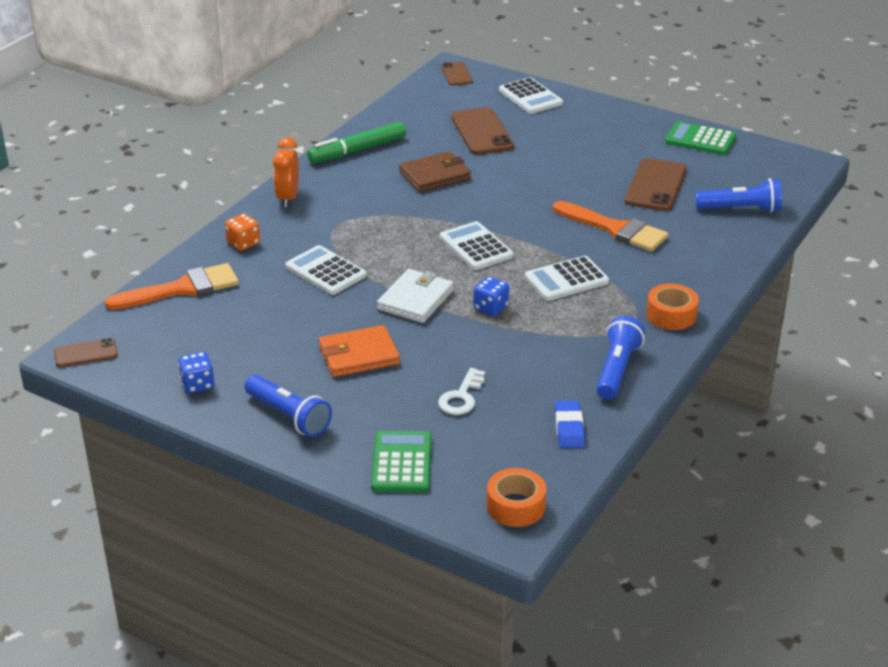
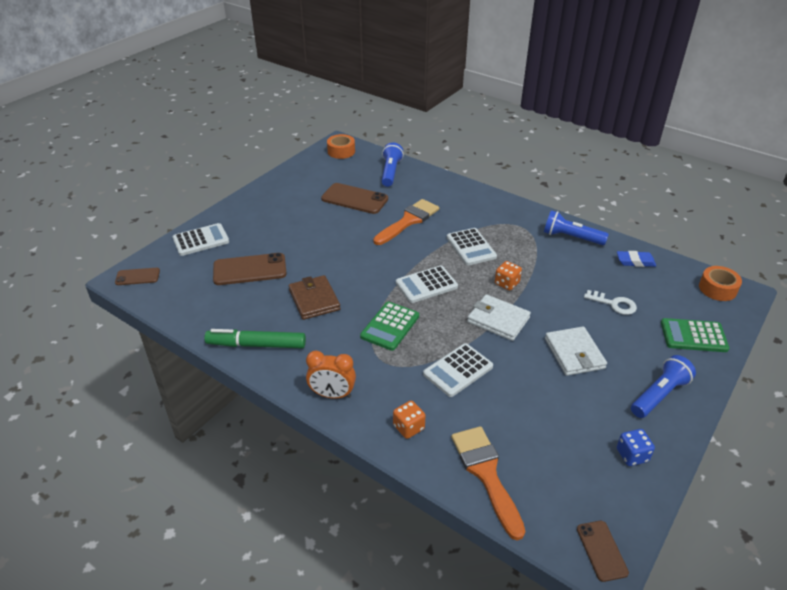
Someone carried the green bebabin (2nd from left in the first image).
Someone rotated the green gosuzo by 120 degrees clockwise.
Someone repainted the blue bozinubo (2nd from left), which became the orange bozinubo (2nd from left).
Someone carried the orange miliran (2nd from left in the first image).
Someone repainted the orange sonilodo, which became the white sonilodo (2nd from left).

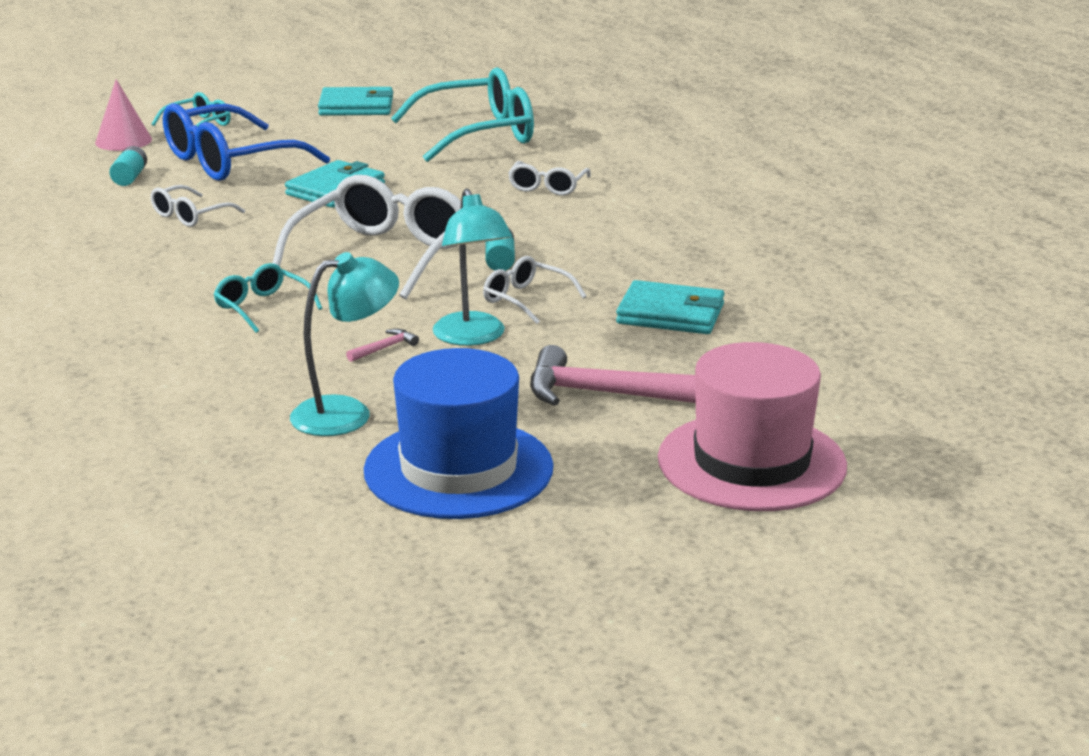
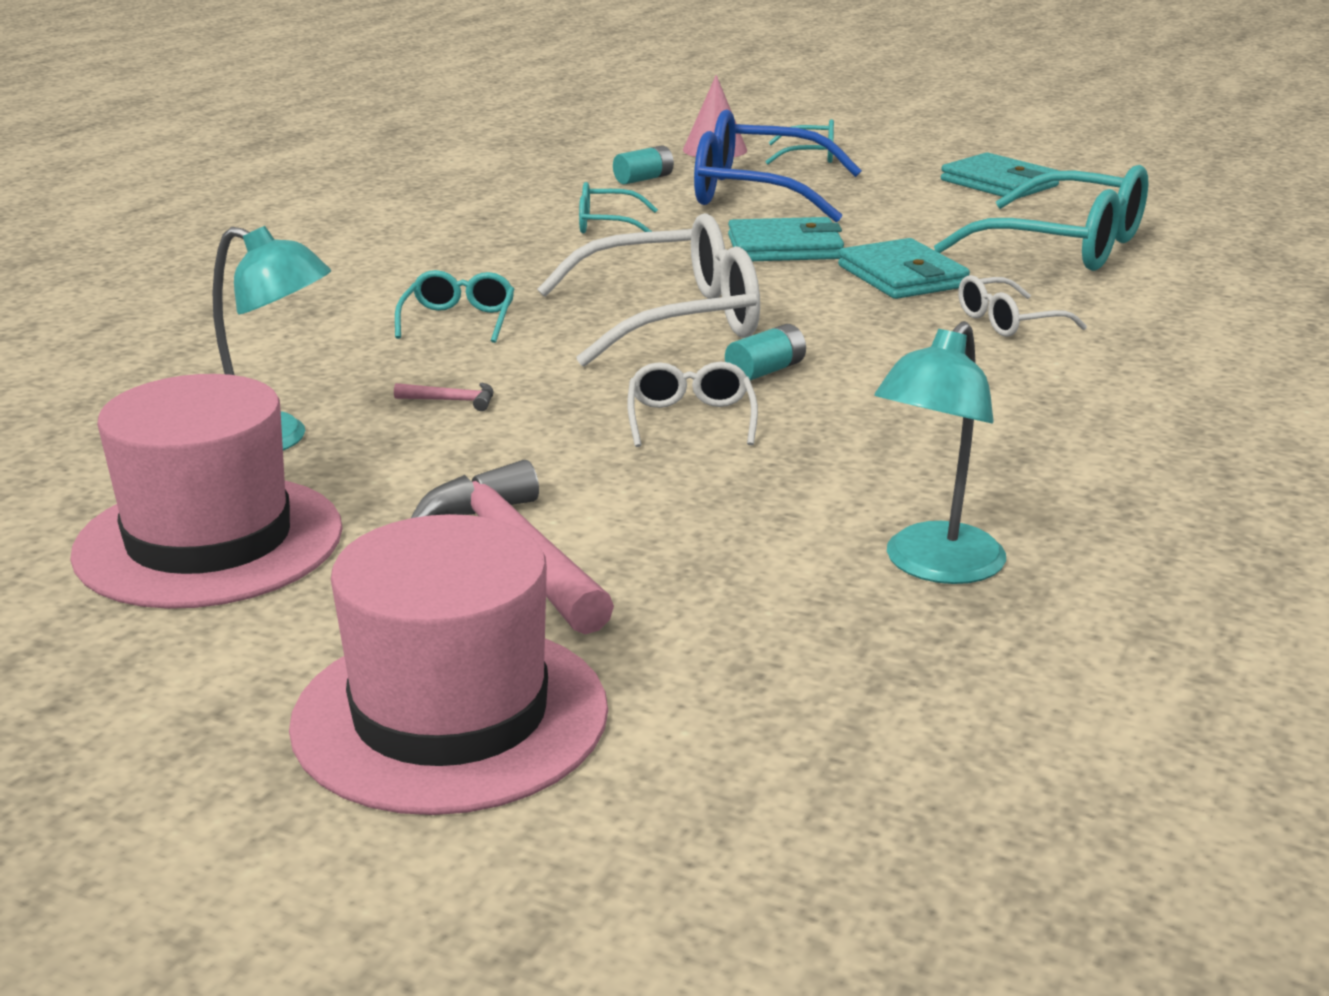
Someone repainted the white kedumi (1st from left), which became the turquoise kedumi (2nd from left).
Someone carried the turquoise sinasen (2nd from left).
Someone carried the turquoise sonilodo (3rd from left in the first image).
Someone repainted the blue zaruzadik, which became the pink zaruzadik (1st from left).

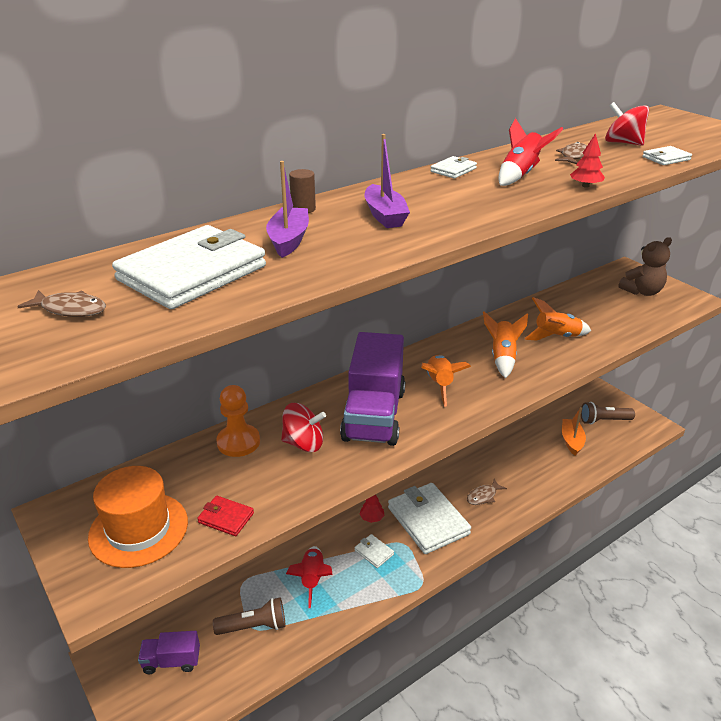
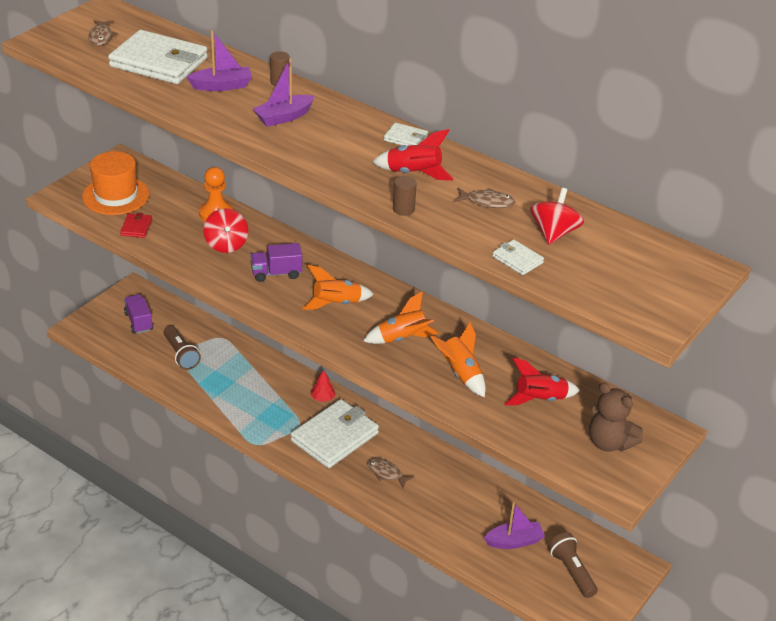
Someone swapped the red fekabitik (2nd from left) for the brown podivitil (2nd from left).
Someone scaled the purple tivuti (2nd from left) by 0.51.
Someone repainted the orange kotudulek, which became the purple kotudulek (3rd from left).
Someone took away the white sonilodo (2nd from left).
Someone carried the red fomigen (1st from left in the first image).

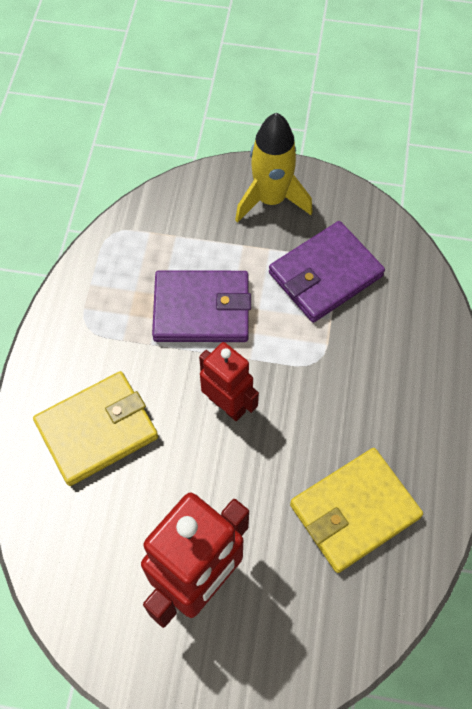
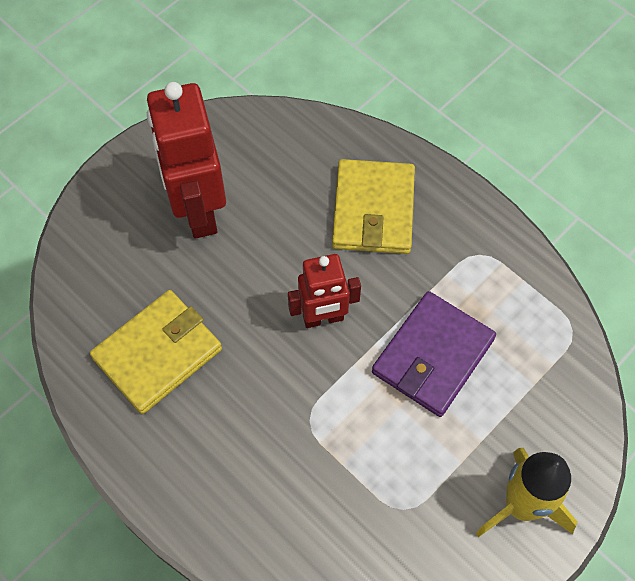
Someone took away the purple sonilodo (2nd from left).
Someone rotated the yellow sonilodo (2nd from left in the first image) by 45 degrees clockwise.

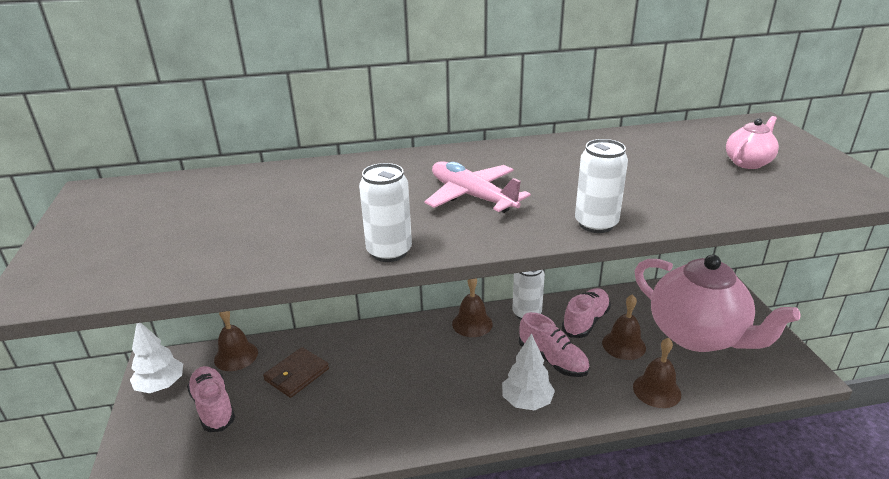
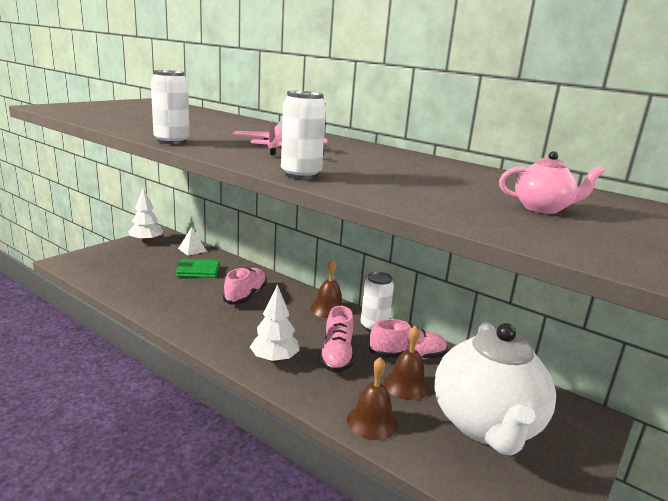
Someone repainted the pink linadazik (1st from left), which became the white linadazik.
Someone swapped the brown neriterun (1st from left) for the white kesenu.
Someone repainted the brown sonilodo, which became the green sonilodo.
Someone carried the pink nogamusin (1st from left).

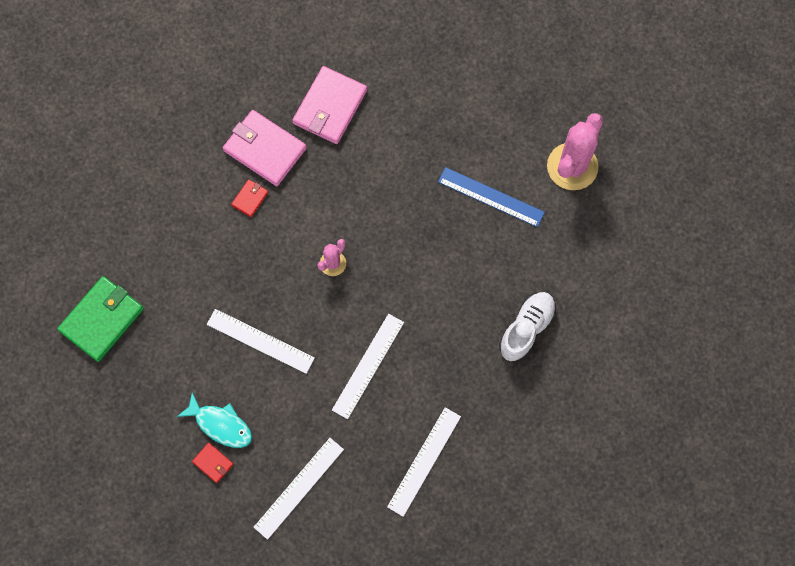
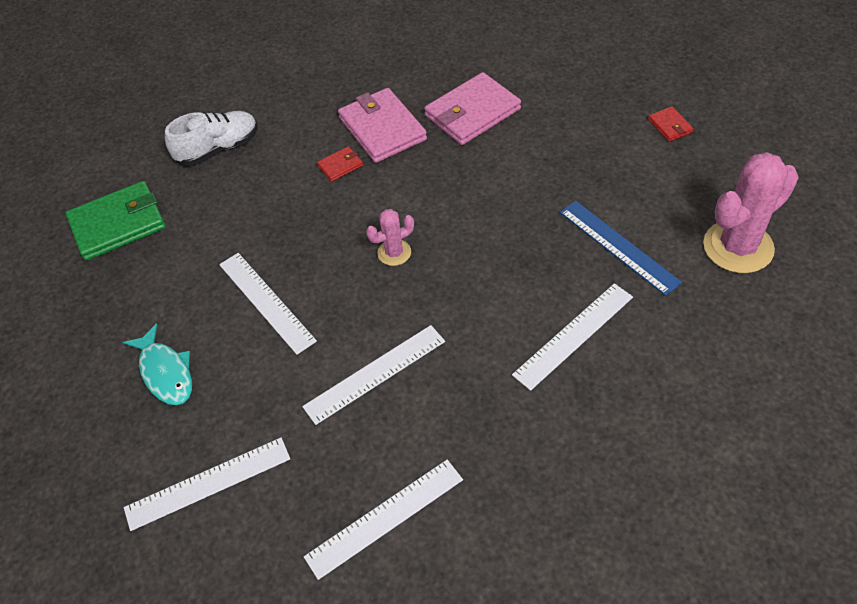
Someone carried the white nogamusin.
Someone carried the red sonilodo (1st from left in the first image).
Someone put down the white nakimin (5th from left).

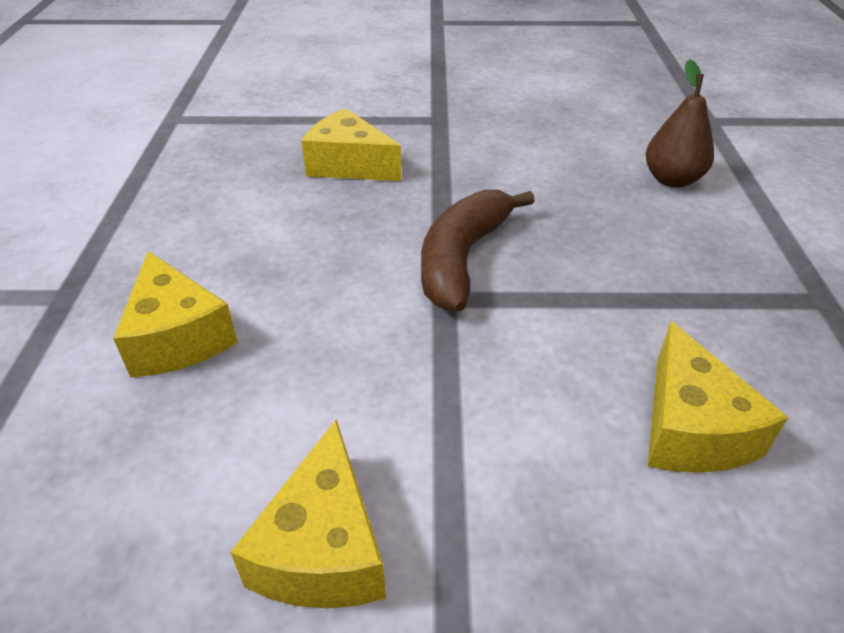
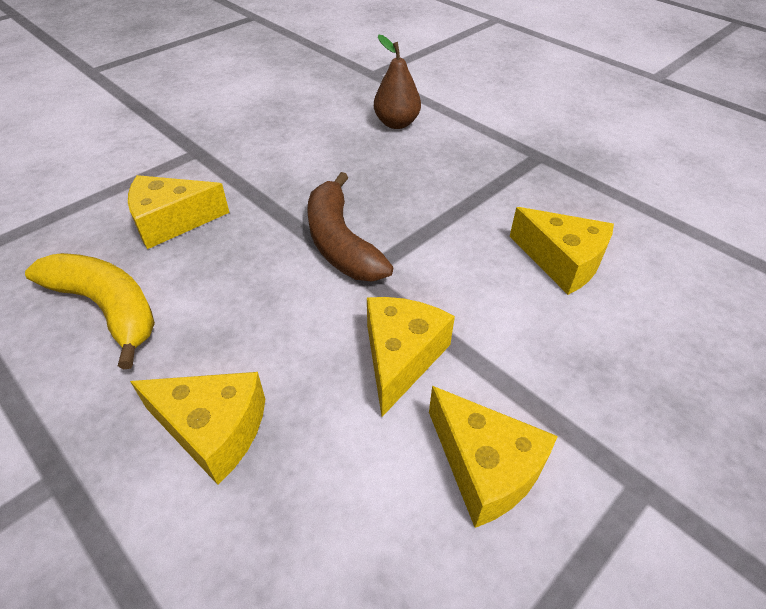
Someone put down the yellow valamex.
Someone put down the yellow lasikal (3rd from left).

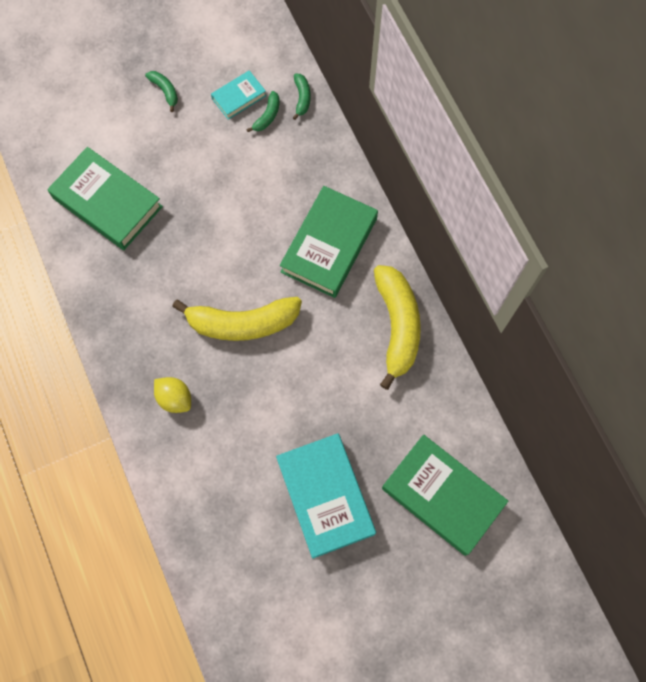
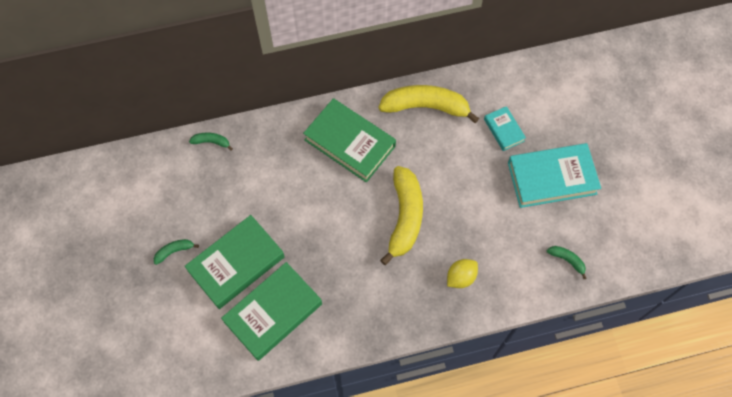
Someone carried the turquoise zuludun (1st from left).
Someone carried the green valamex (2nd from left in the first image).
Someone carried the green zuludun (3rd from left in the first image).

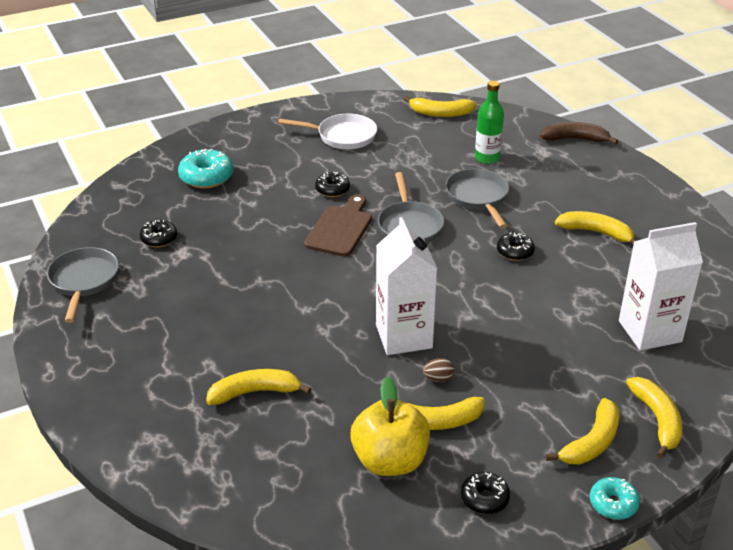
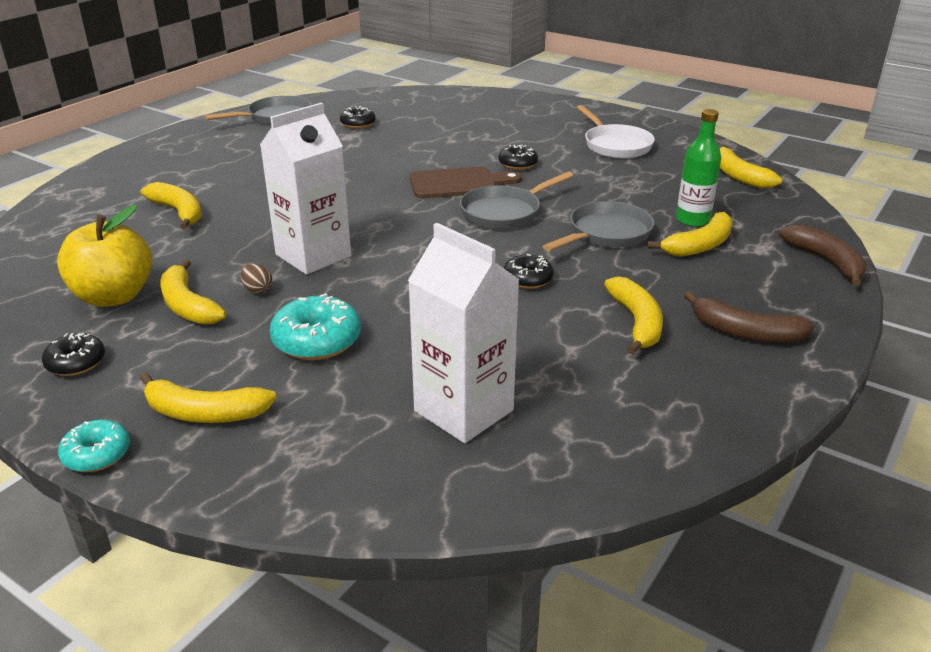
Someone carried the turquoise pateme (1st from left in the first image).
Someone carried the yellow valamex (6th from left in the first image).
Someone put down the brown valamex (1st from left).

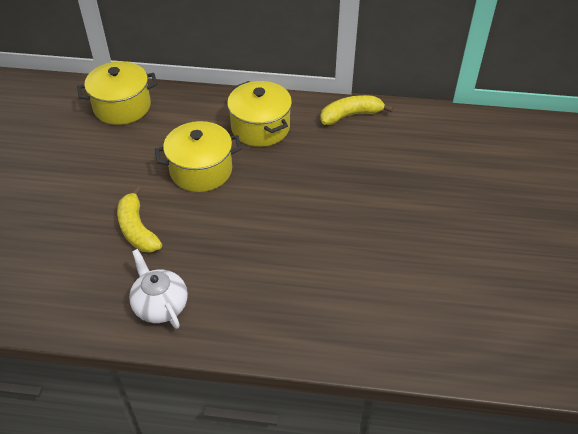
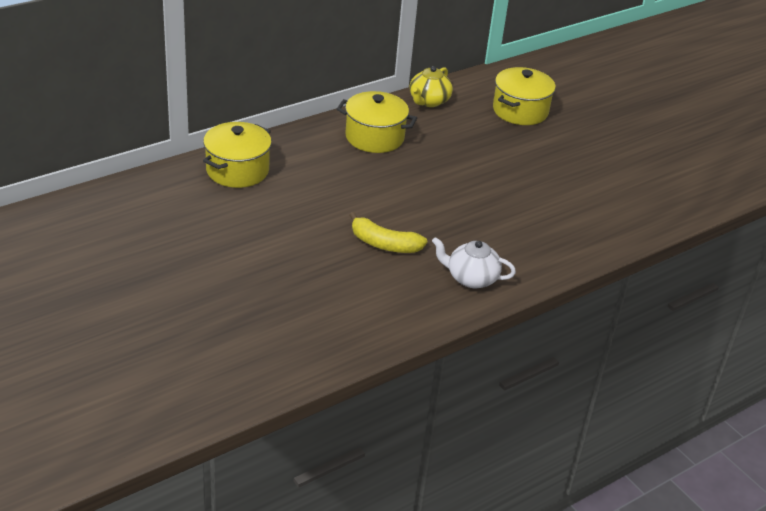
Someone swapped the yellow valamex (2nd from left) for the yellow linadazik.
Someone carried the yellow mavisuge (2nd from left in the first image).

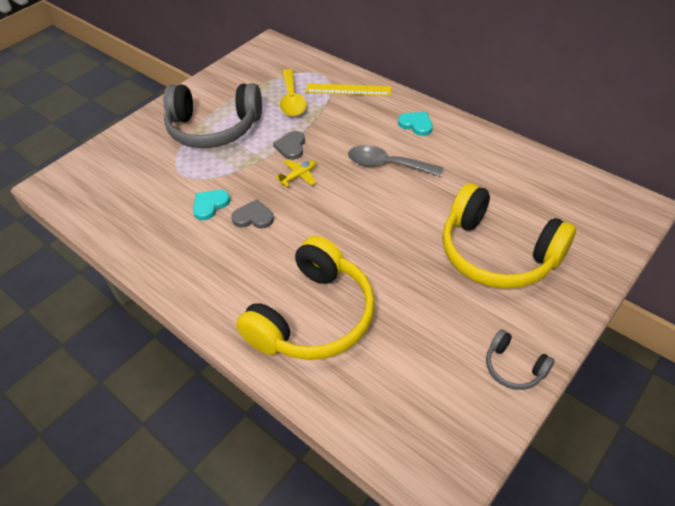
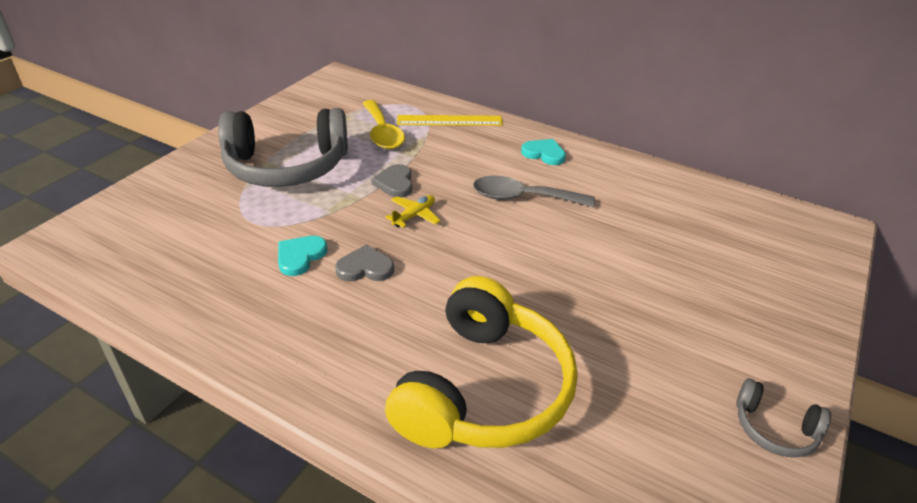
Someone took away the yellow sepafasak (2nd from left).

